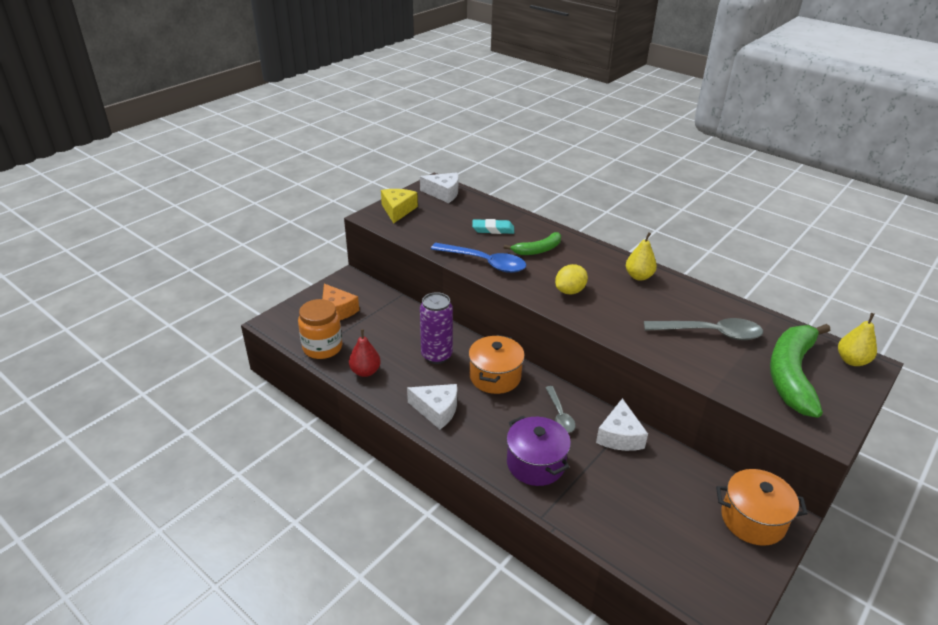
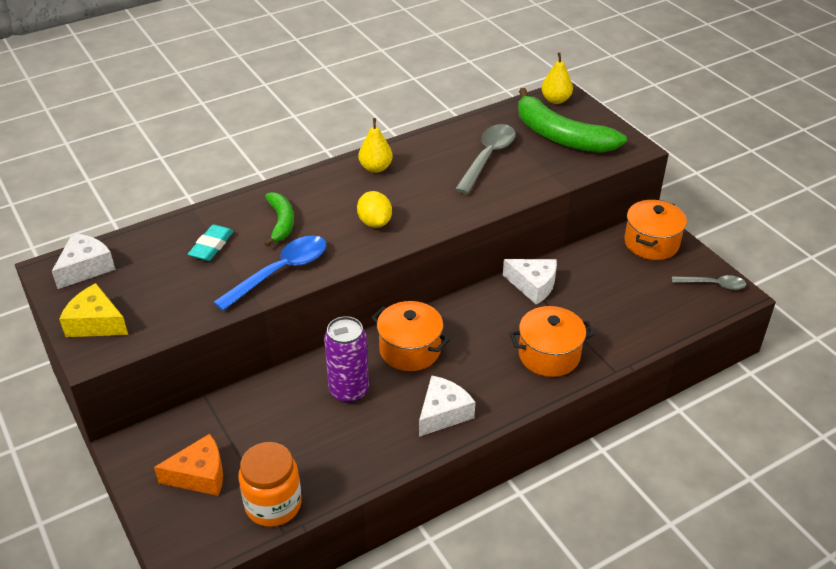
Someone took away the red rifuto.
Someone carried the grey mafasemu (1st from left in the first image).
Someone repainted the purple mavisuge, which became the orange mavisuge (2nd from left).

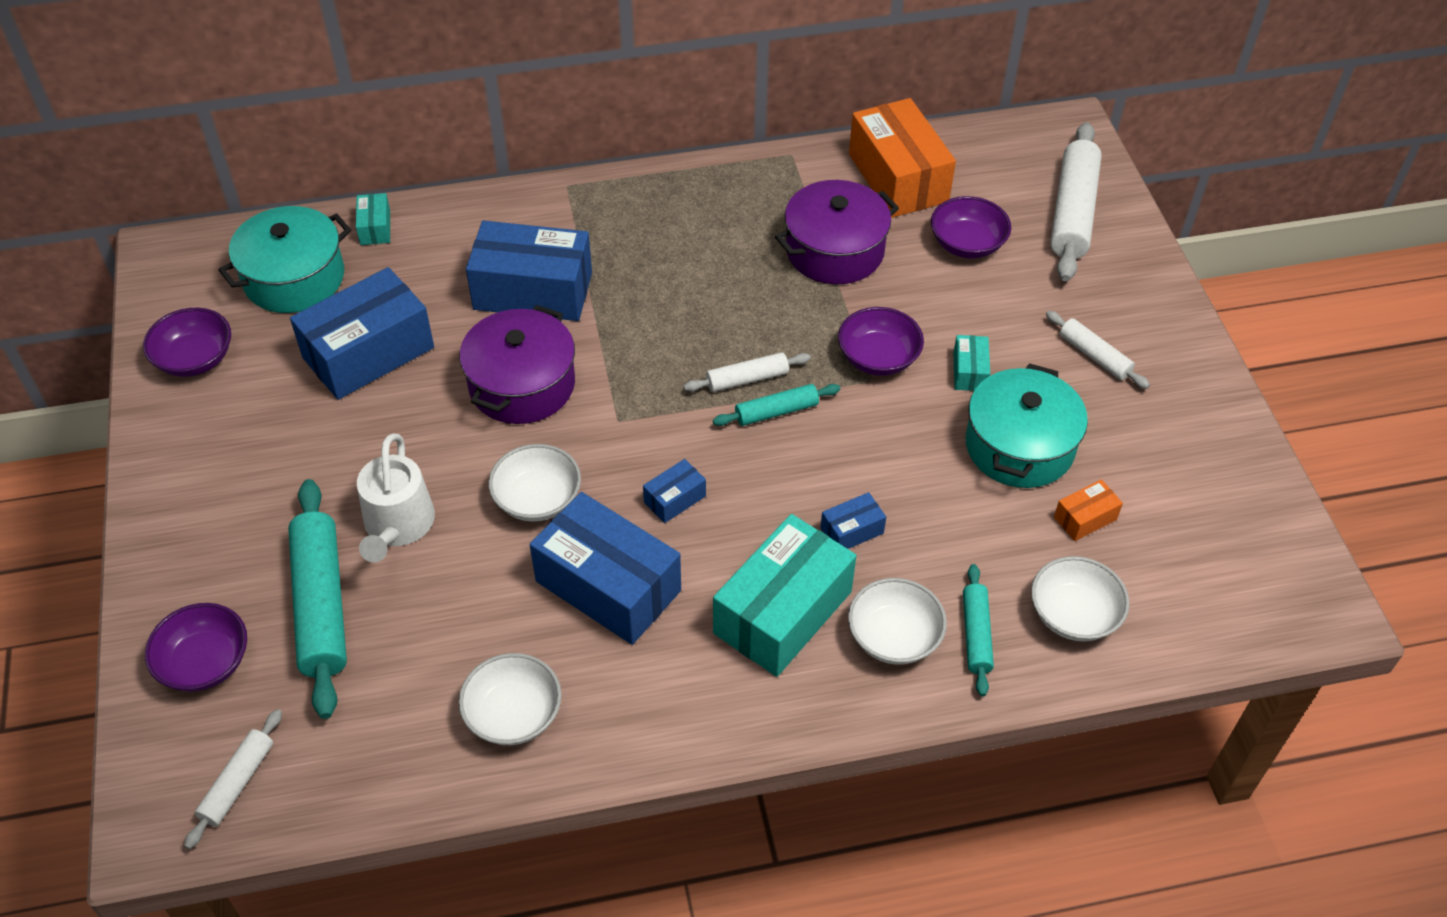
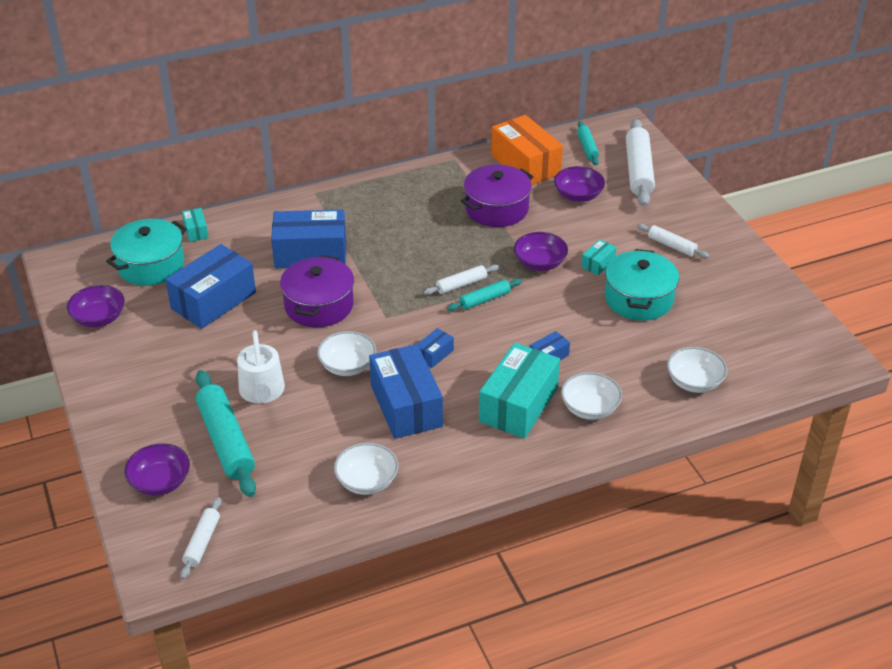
Someone rotated the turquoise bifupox (3rd from left) by 45 degrees clockwise.
Someone took away the orange bifupox (2nd from left).
Someone rotated the blue bifupox (3rd from left) by 45 degrees clockwise.
Someone carried the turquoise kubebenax (3rd from left).

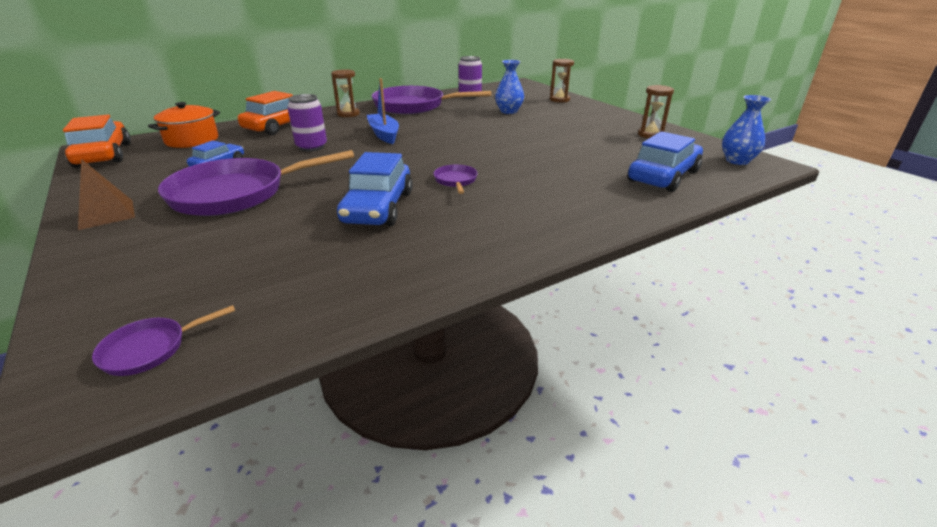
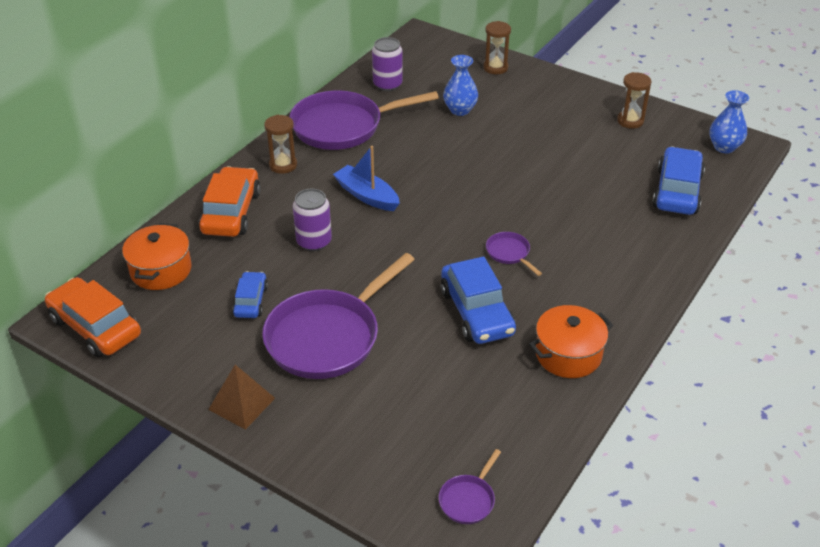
Someone put down the orange mavisuge (2nd from left).

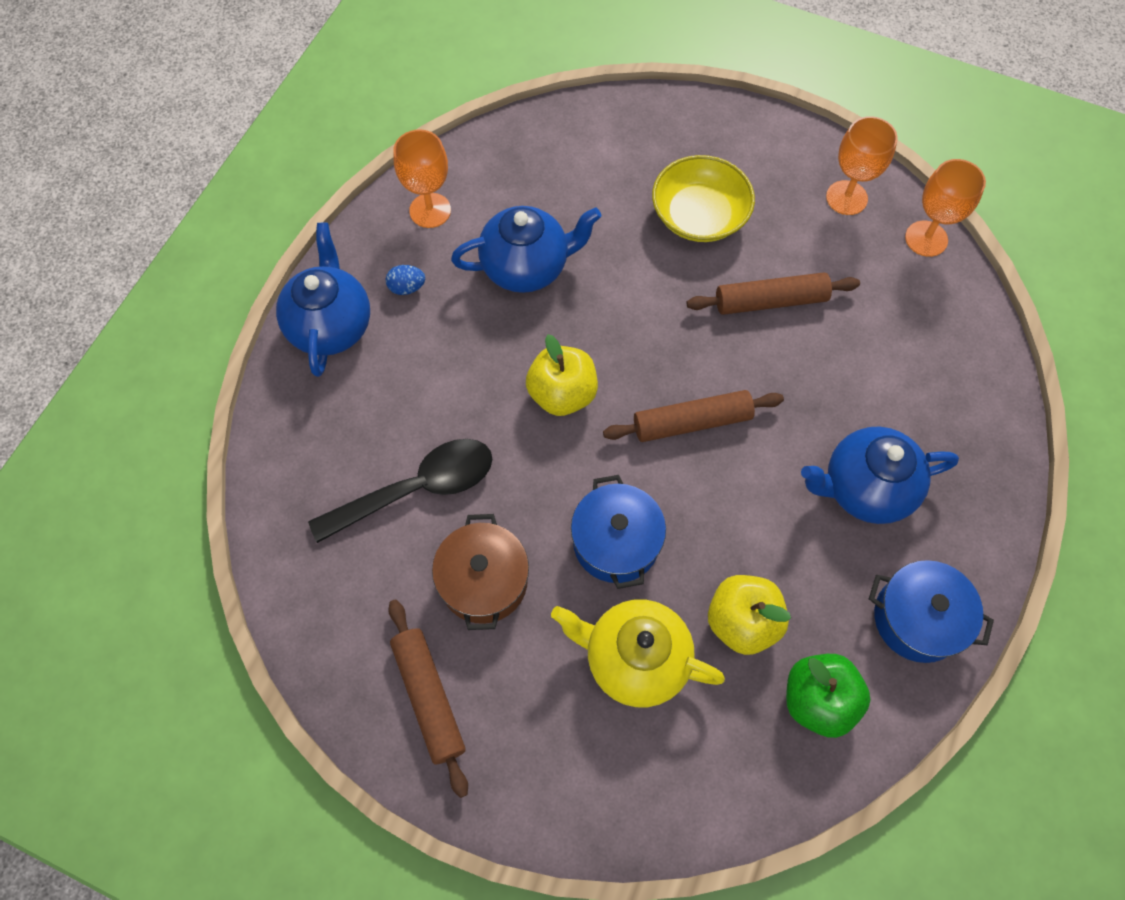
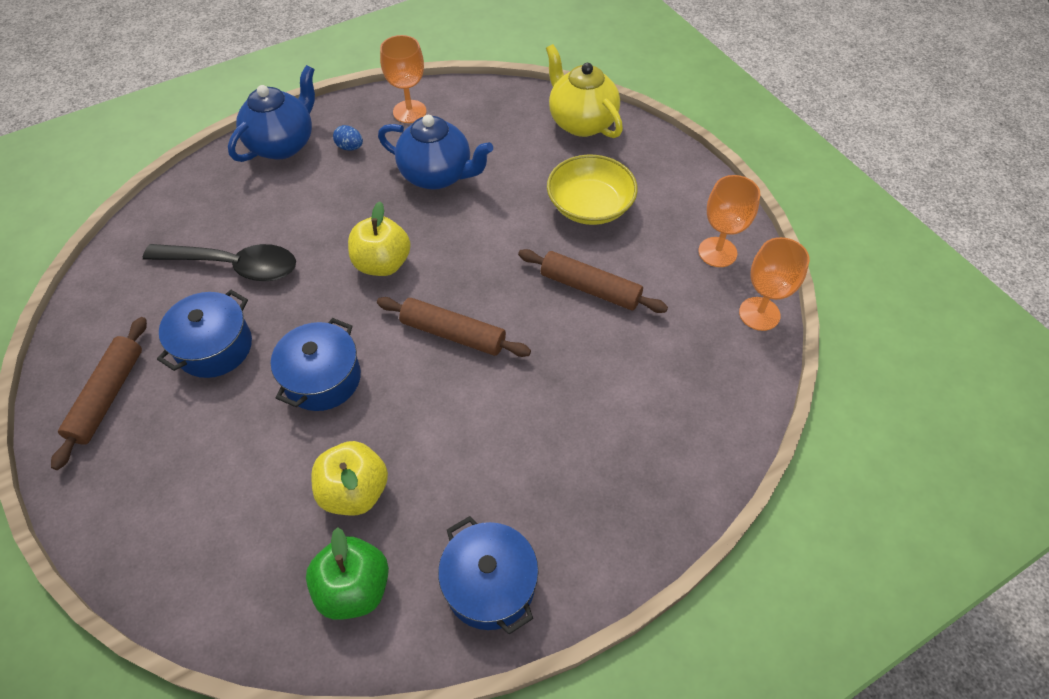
Someone took away the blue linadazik (3rd from left).
Someone repainted the brown mavisuge, which became the blue mavisuge (1st from left).
Someone carried the yellow linadazik.

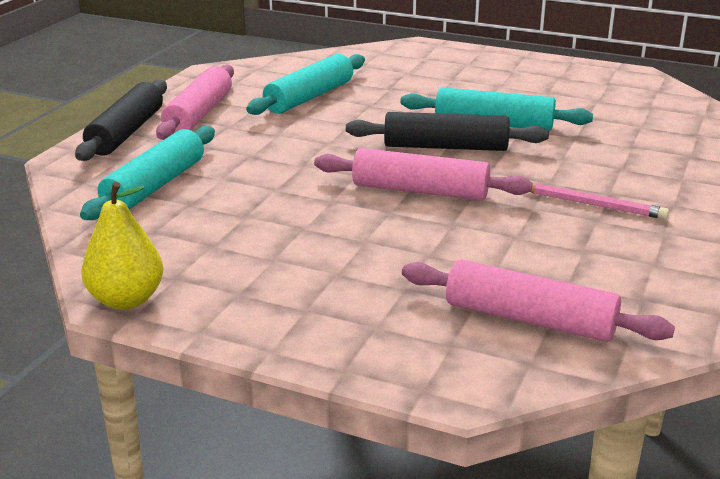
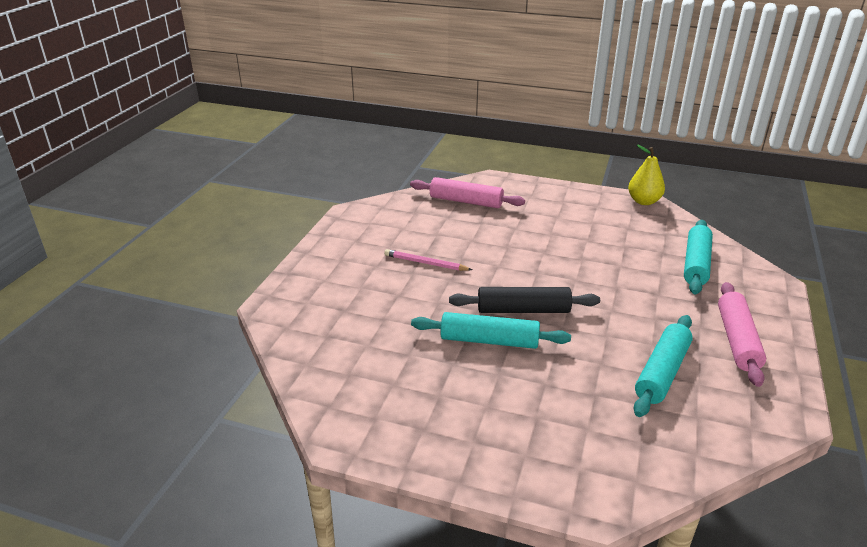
Someone took away the black kubebenax (1st from left).
Someone took away the pink kubebenax (2nd from left).

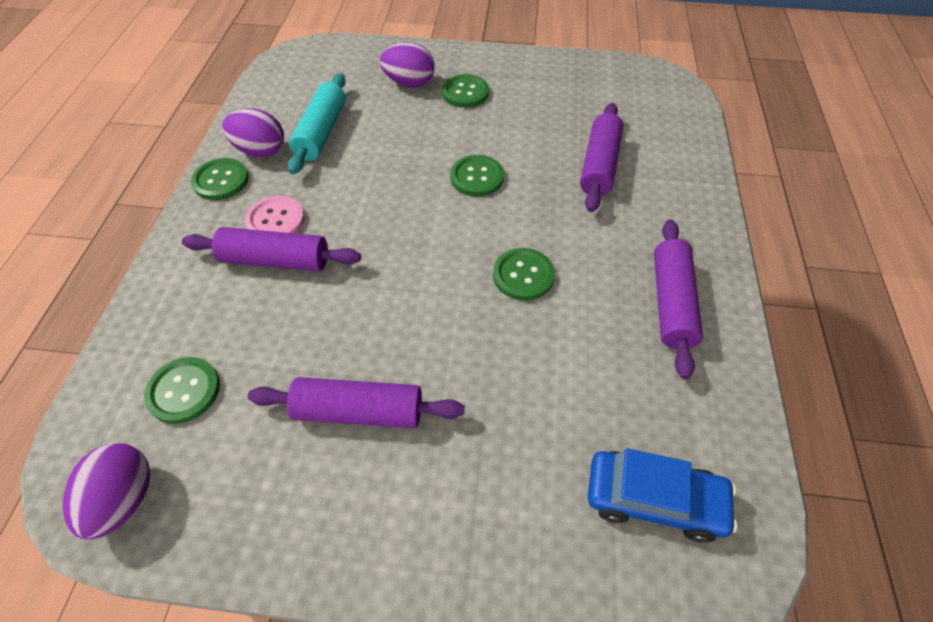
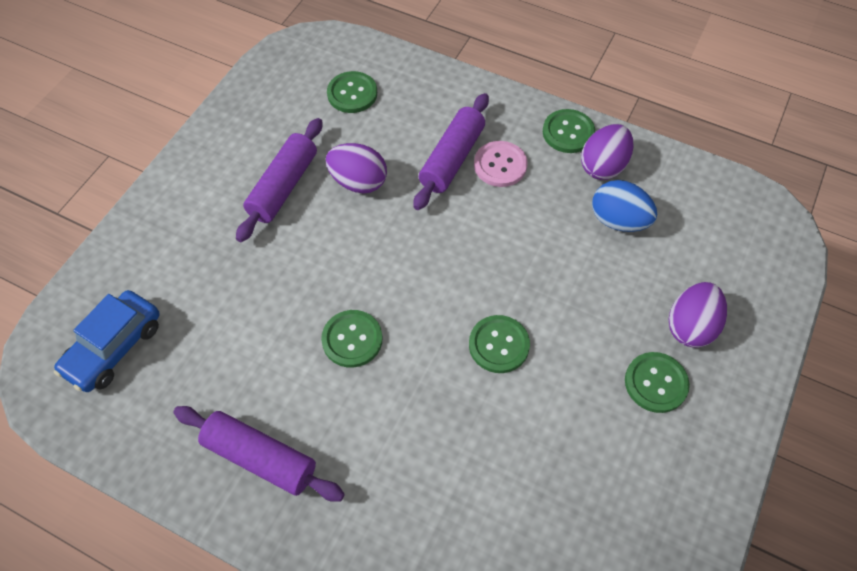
Someone swapped the turquoise kubebenax for the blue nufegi.
Someone took away the purple kubebenax (3rd from left).
Someone carried the purple nufegi (1st from left).

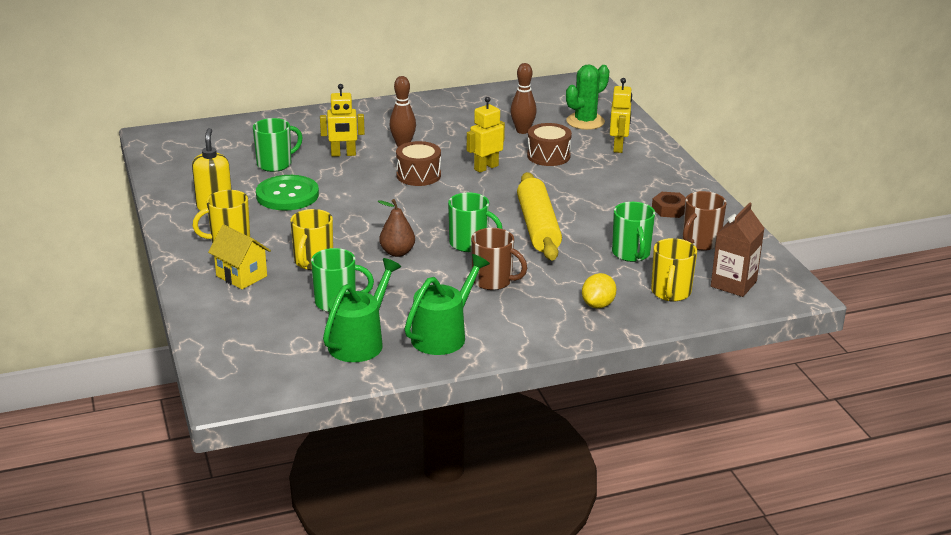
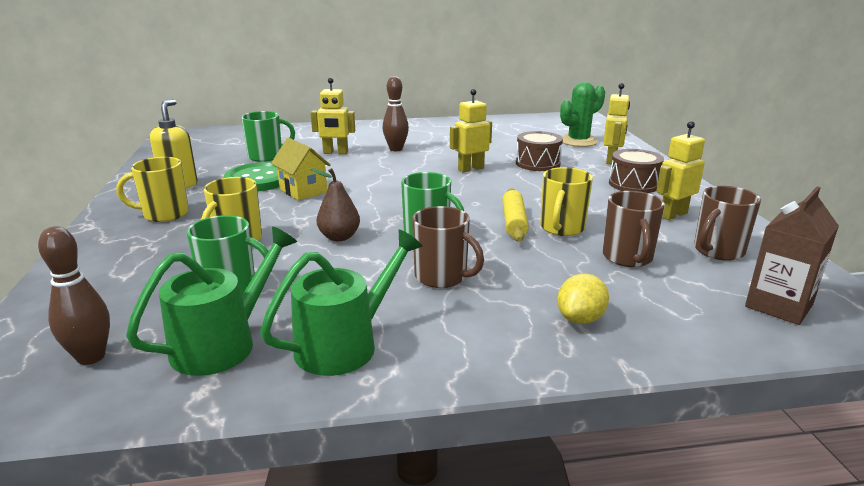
Someone carried the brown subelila (2nd from left in the first image).
Someone carried the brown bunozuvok (1st from left in the first image).
Someone scaled the yellow kubebenax by 0.61.
Someone swapped the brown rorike for the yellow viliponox (4th from left).
Someone repainted the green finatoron (4th from left), which became the brown finatoron (2nd from left).
Someone carried the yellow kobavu.
Someone carried the yellow finatoron (3rd from left).

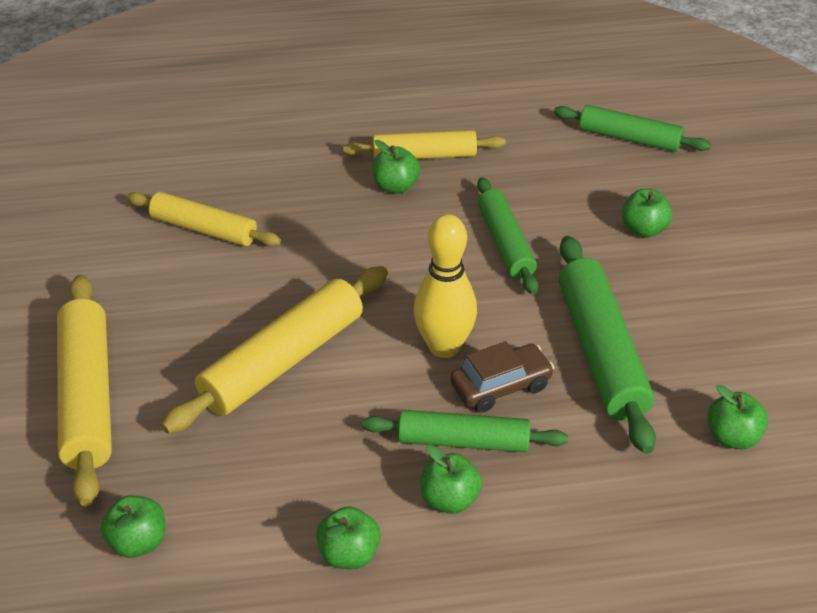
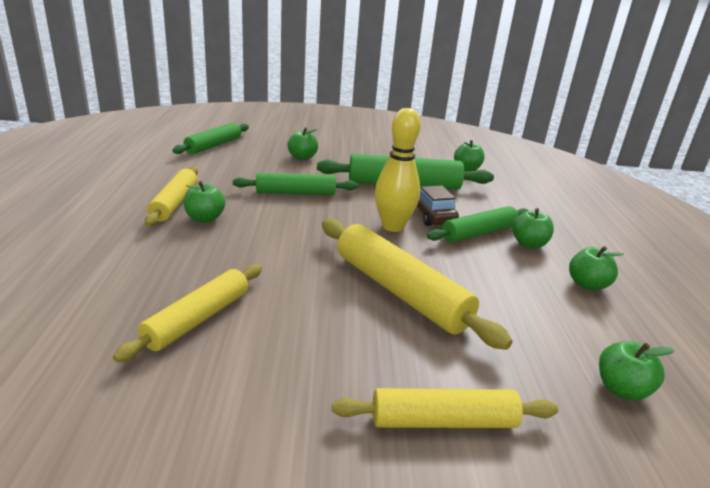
Someone scaled the yellow kubebenax (1st from left in the first image) by 0.65.
Someone rotated the green kubebenax (1st from left in the first image) by 45 degrees clockwise.

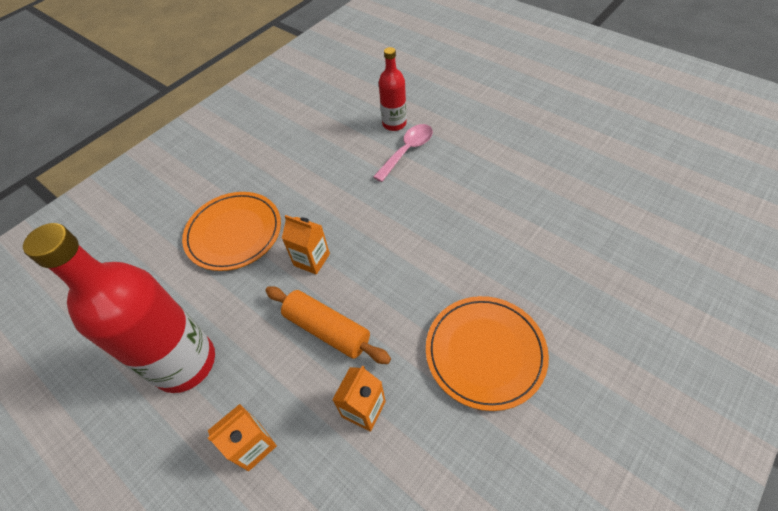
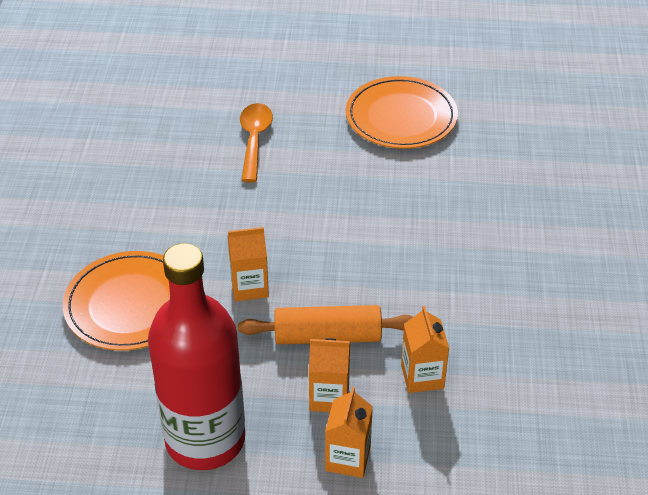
Someone took away the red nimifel (2nd from left).
Someone repainted the pink mafasemu, which became the orange mafasemu.
Someone carried the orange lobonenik (2nd from left).
Someone put down the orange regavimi (2nd from left).

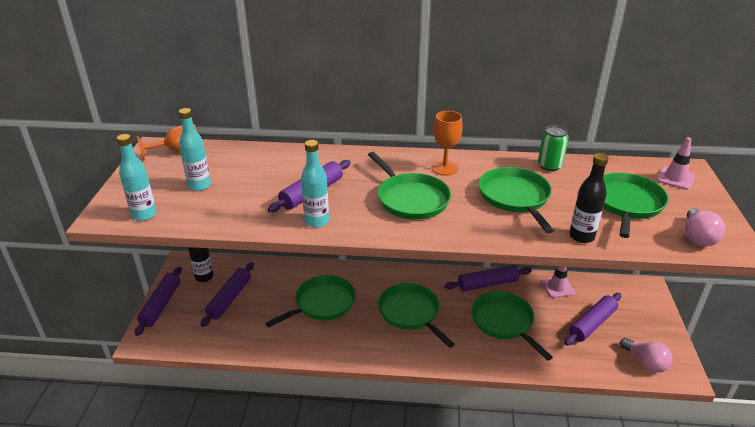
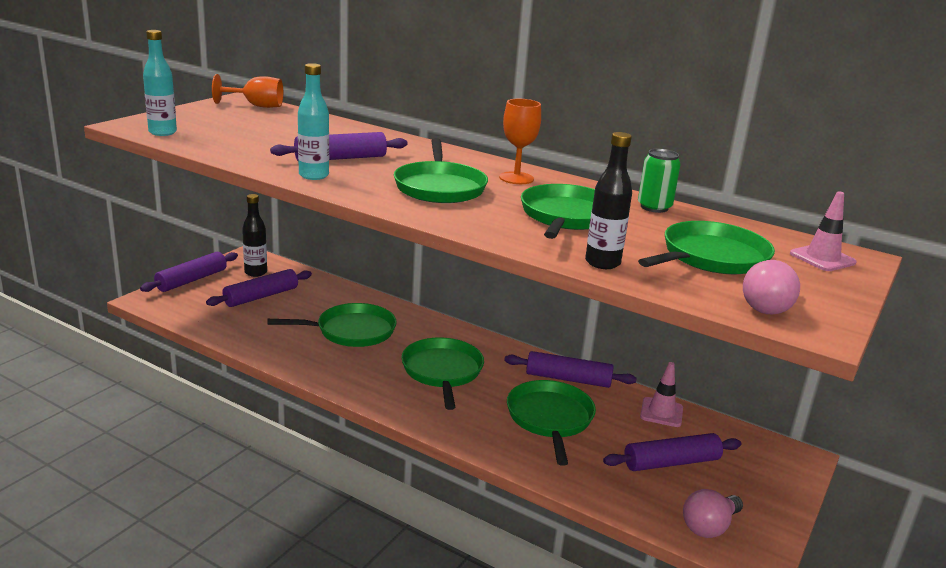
Someone took away the turquoise nimifel (2nd from left).
Someone rotated the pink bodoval (1st from left) by 60 degrees clockwise.

